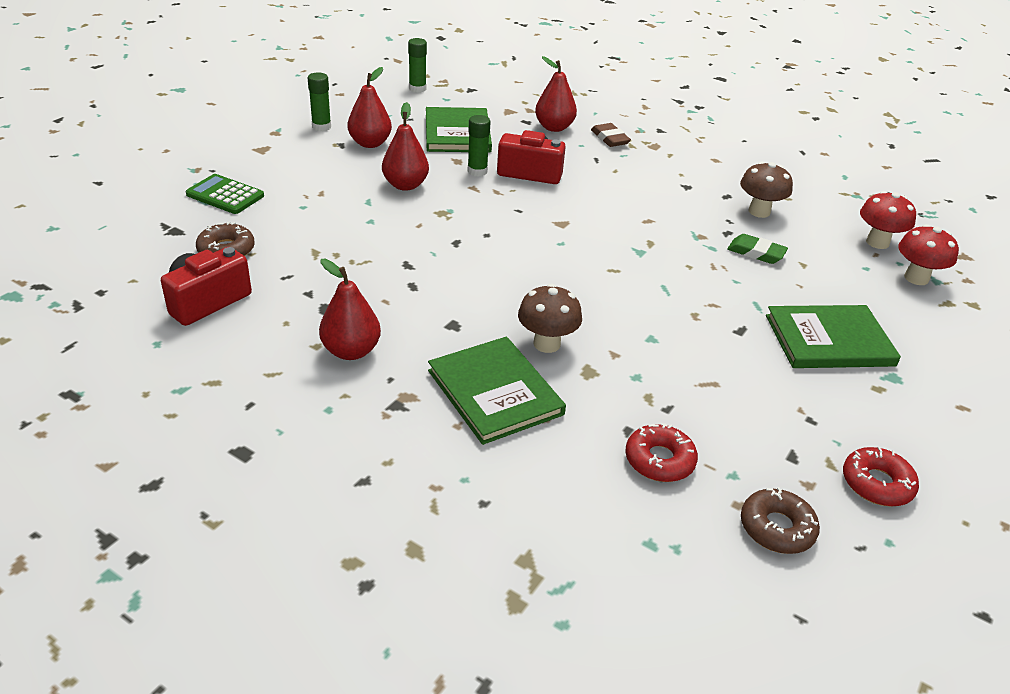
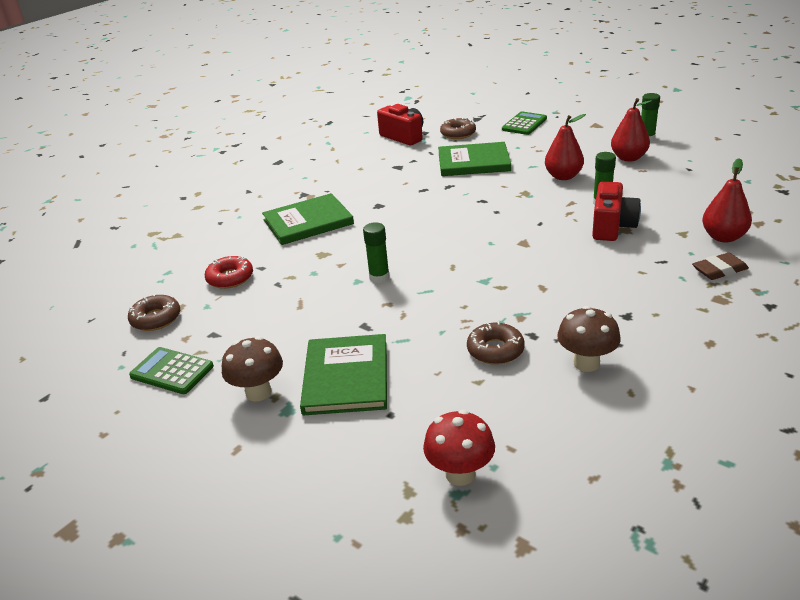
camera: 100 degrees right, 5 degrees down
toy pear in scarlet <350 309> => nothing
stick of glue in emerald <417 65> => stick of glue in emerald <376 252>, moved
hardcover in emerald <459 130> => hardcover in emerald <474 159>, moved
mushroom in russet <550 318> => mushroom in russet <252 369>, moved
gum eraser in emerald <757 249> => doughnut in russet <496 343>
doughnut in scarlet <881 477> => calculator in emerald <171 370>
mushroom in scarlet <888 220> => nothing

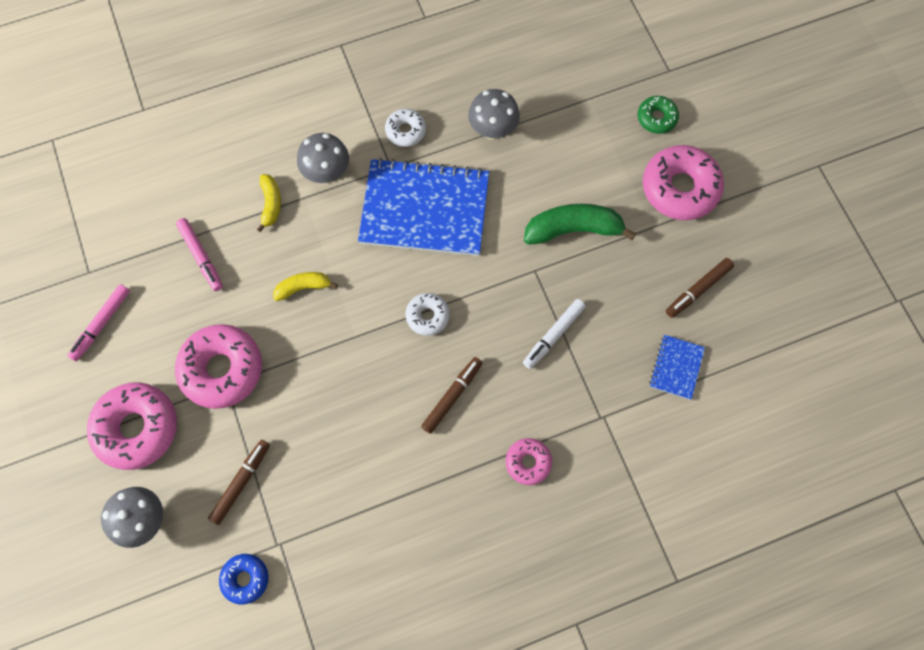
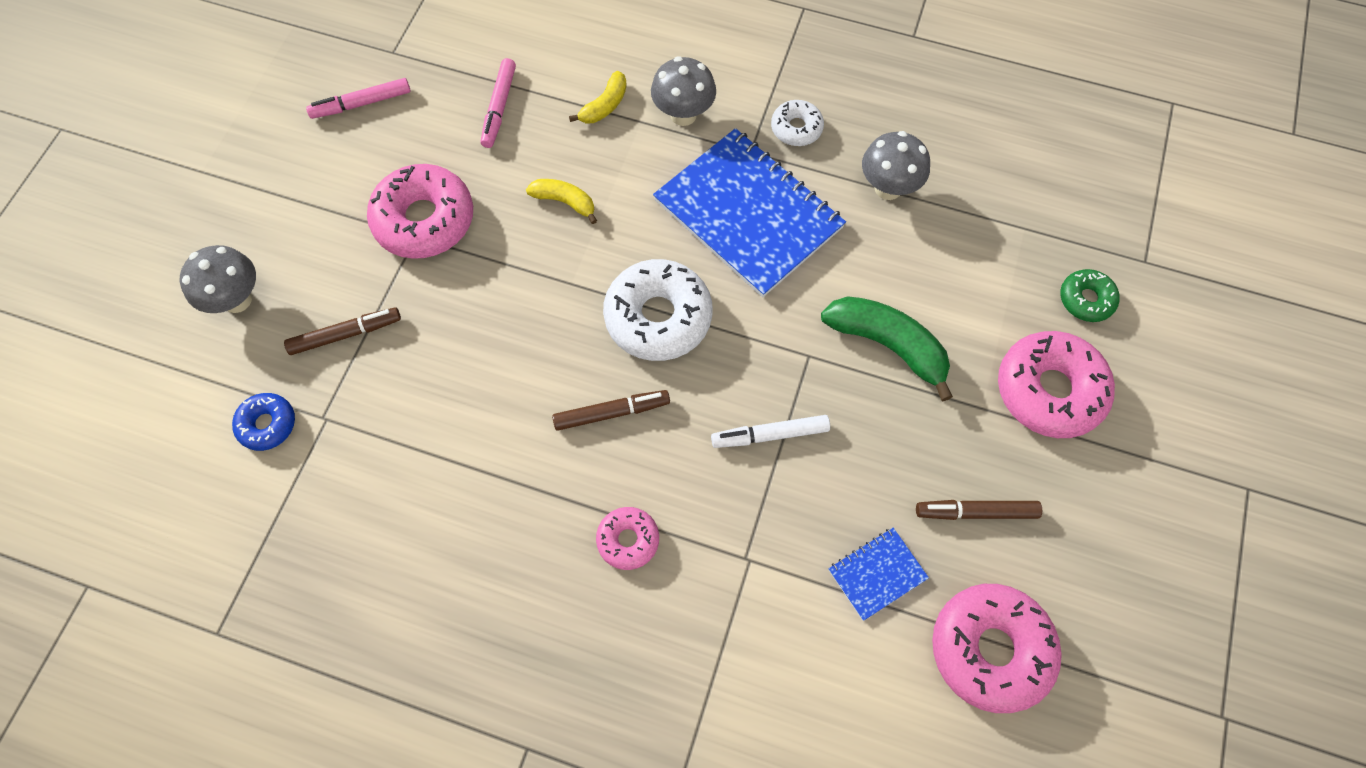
camera: 40 degrees right, 5 degrees down
doughnut in pink <132 426> => doughnut in pink <997 648>, moved
doughnut in white <428 314> => doughnut in white <657 310>, x1.88

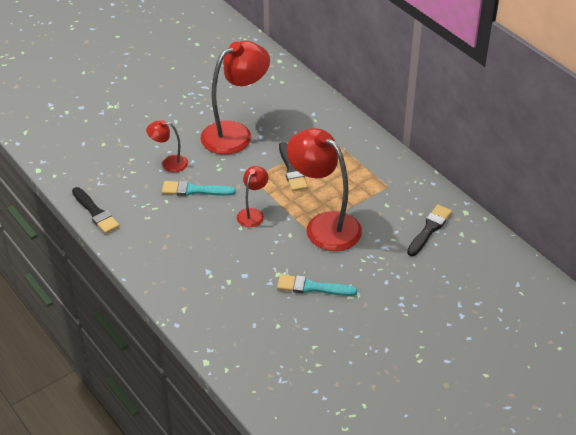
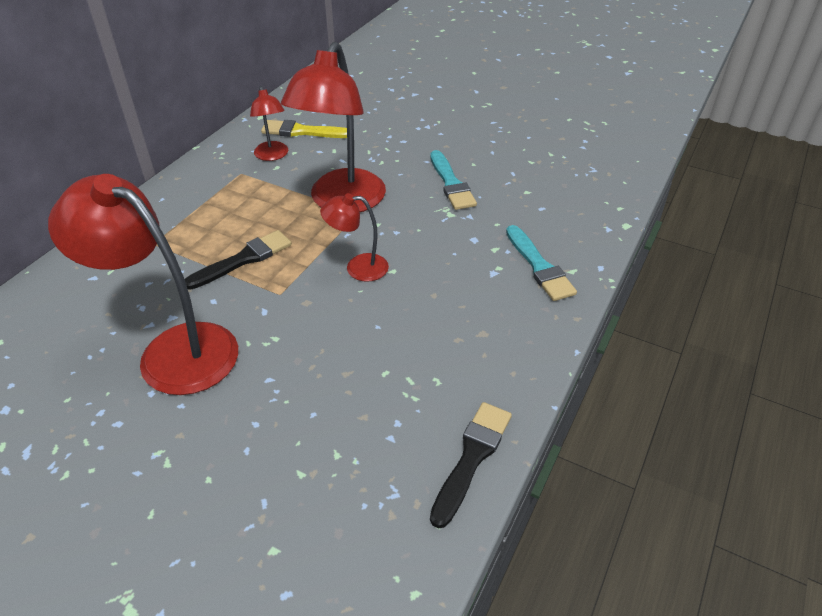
camera: 115 degrees left, 0 degrees up
desk lamp in scarlet <167 146> => desk lamp in scarlet <269 123>, moved
paintbrush in aqua <199 188> => paintbrush in aqua <541 263>, moved
paintbrush in black <429 230> => paintbrush in yellow <304 129>

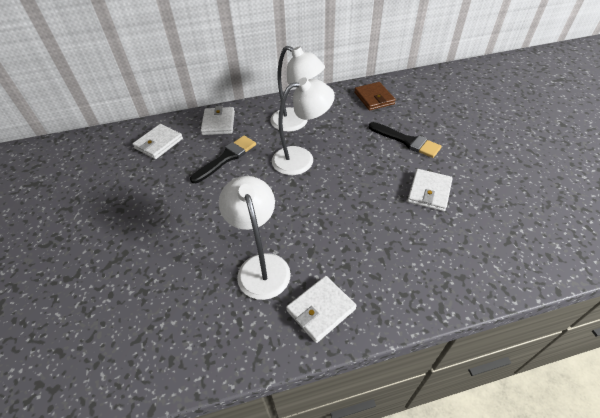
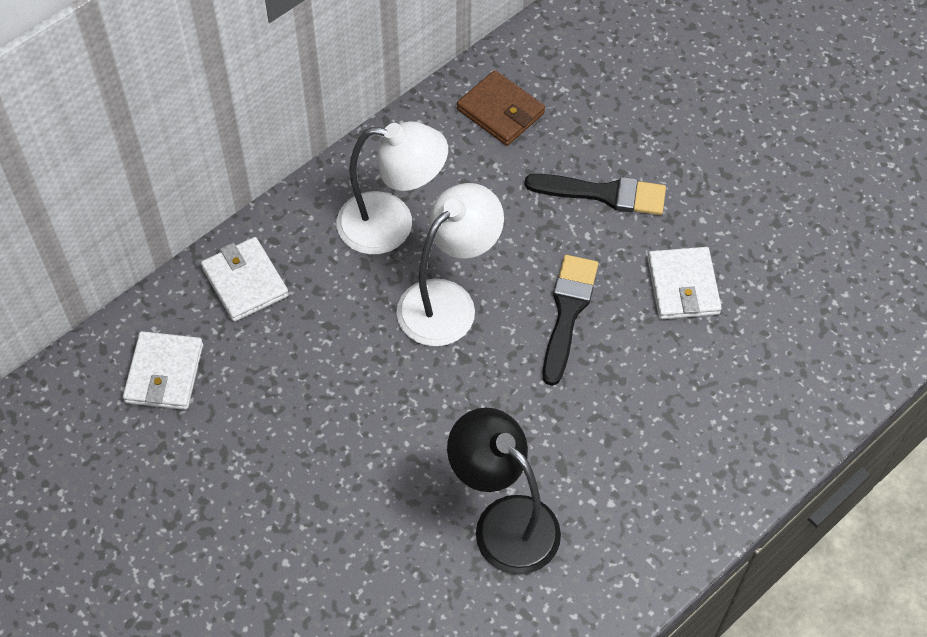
camera: 30 degrees left, 10 degrees up
paintbrush in black <223 160> => paintbrush in black <570 320>, moved
desk lamp in white <255 238> => desk lamp in black <504 491>
wallet in white <321 309> => nothing

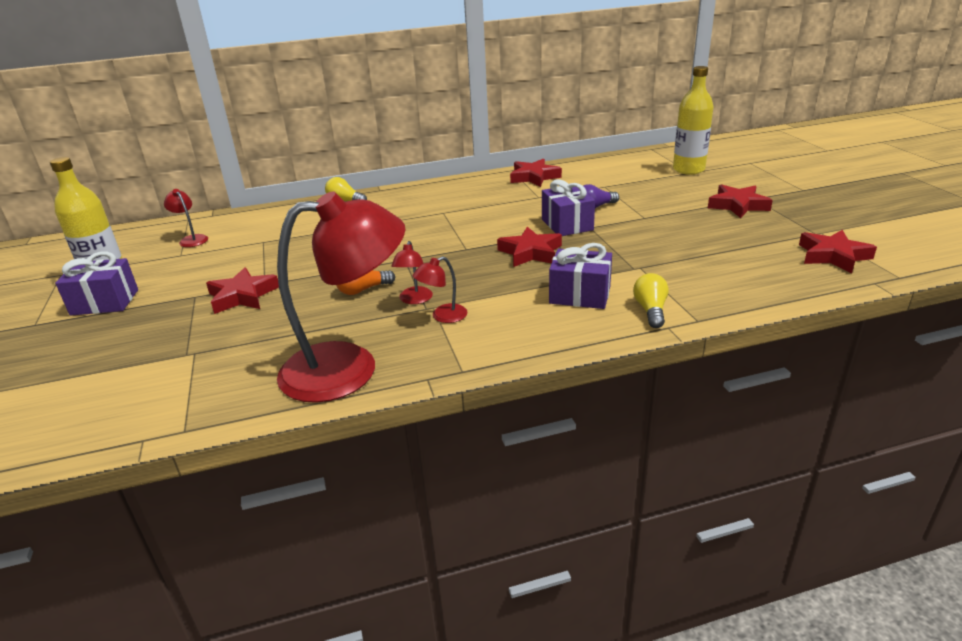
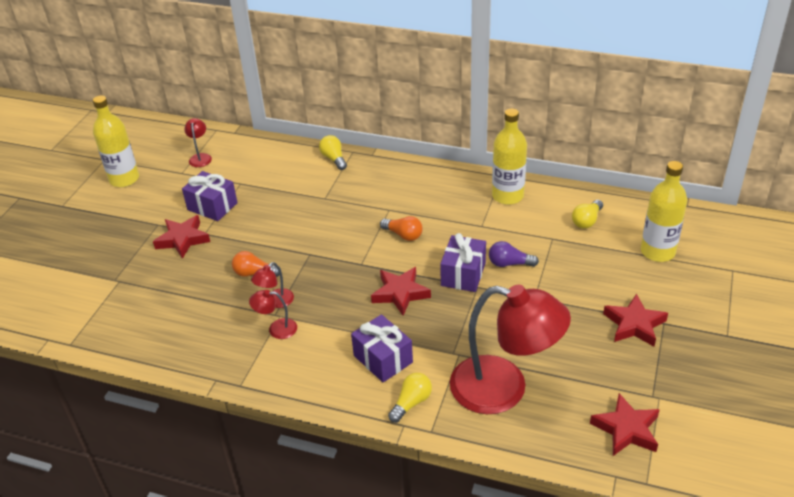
camera: 35 degrees right, 10 degrees up
gift in purple <96 283> => gift in purple <210 196>, moved
desk lamp in scarlet <341 297> => desk lamp in scarlet <510 349>, moved
star in scarlet <536 173> => bottle in yellow <509 157>
nothing => lightbulb in orange-coloured <401 228>
nothing => lightbulb in yellow <587 214>

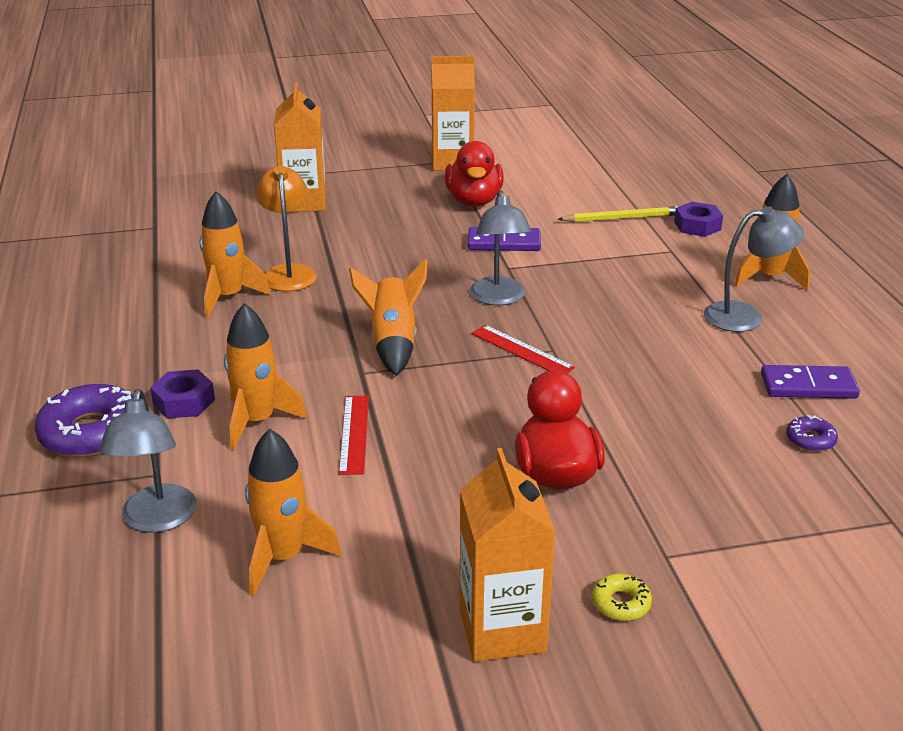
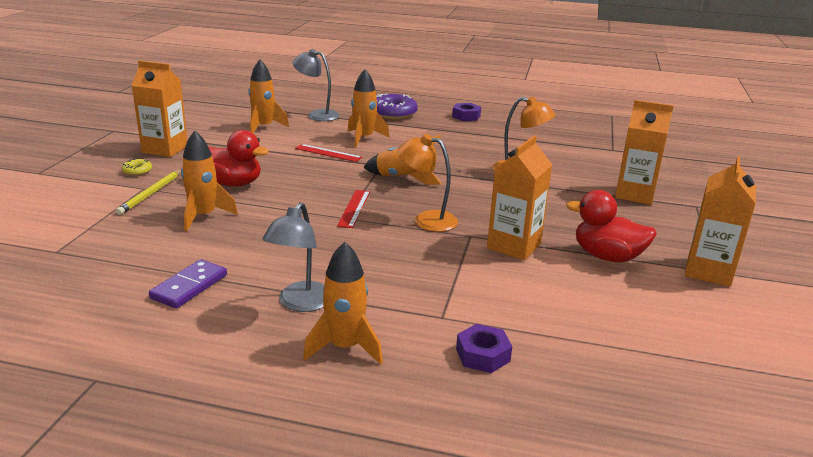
camera: 115 degrees right, 5 degrees down
hexagon nut in purple <182 394> => hexagon nut in purple <466 112>, moved
spaceship in orange-coloured <235 254> => spaceship in orange-coloured <209 180>, moved
domino tile in purple <504 239> => juice carton in orange-coloured <519 197>
desk lamp in ash-grey <500 247> => desk lamp in orange-coloured <427 183>
ruler in scarlet <523 349> => ruler in scarlet <353 209>, 60 degrees counterclockwise
lead pencil in yellow <618 214> => lead pencil in yellow <148 192>, moved
doughnut in purple <812 433> => nothing

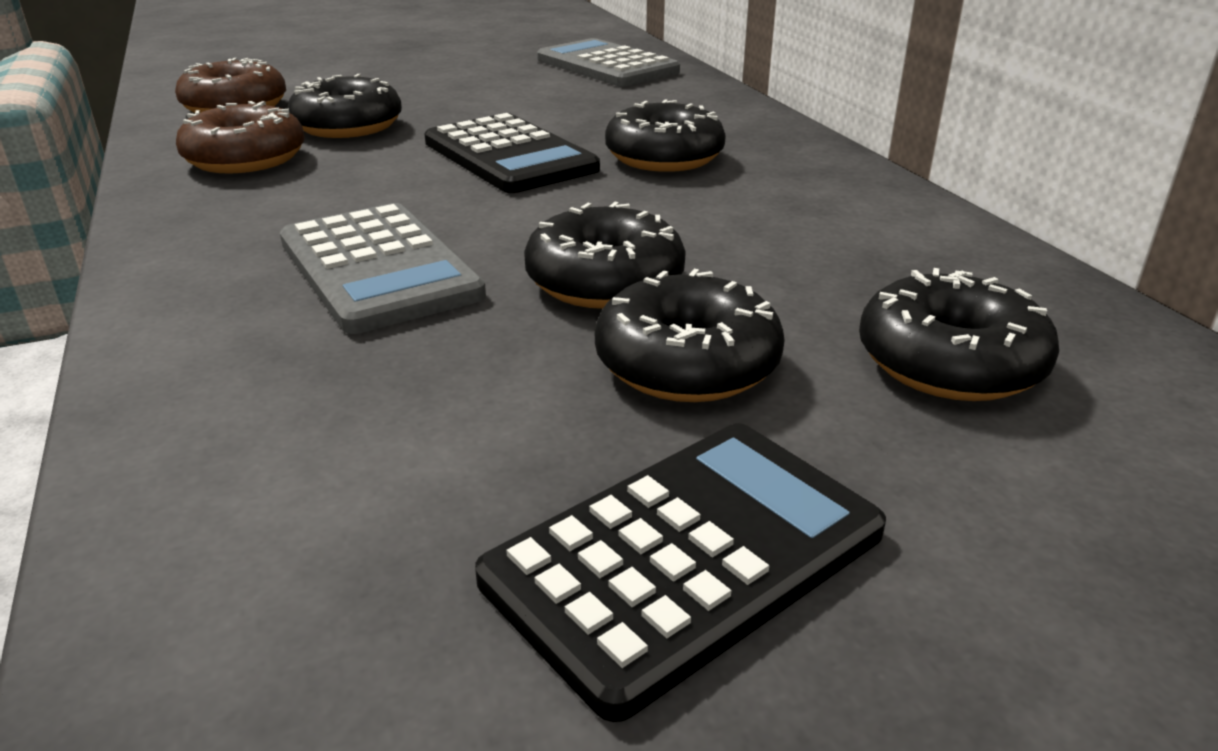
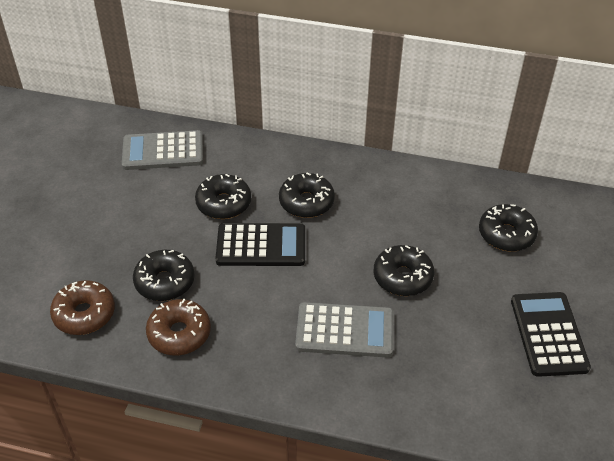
camera: 55 degrees left, 15 degrees up
doughnut in black <690 335> => doughnut in black <223 196>, moved

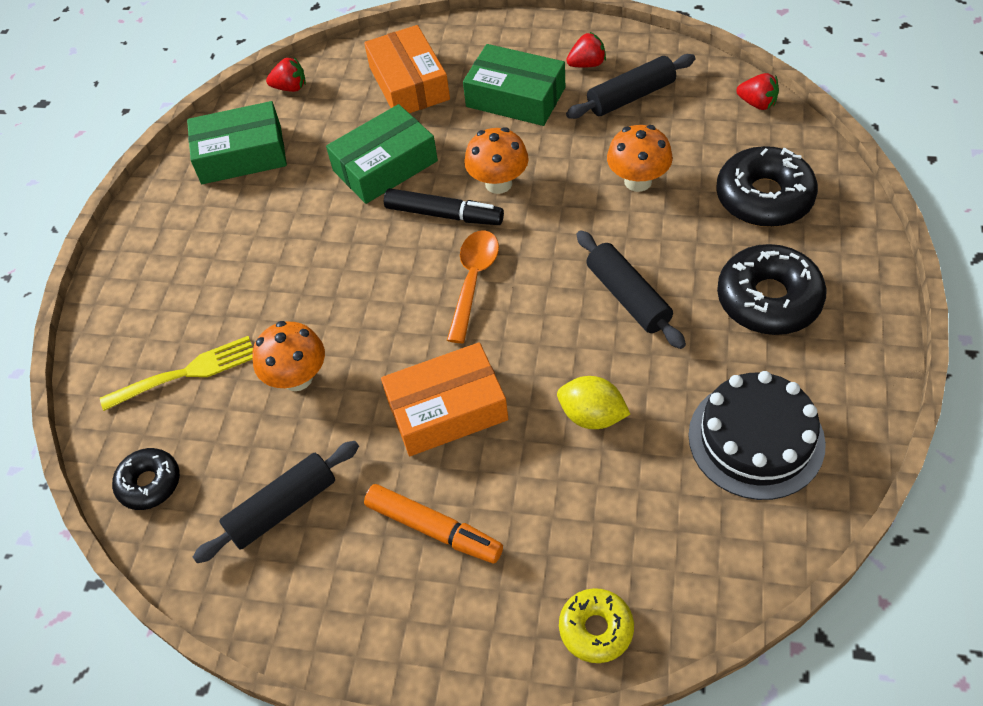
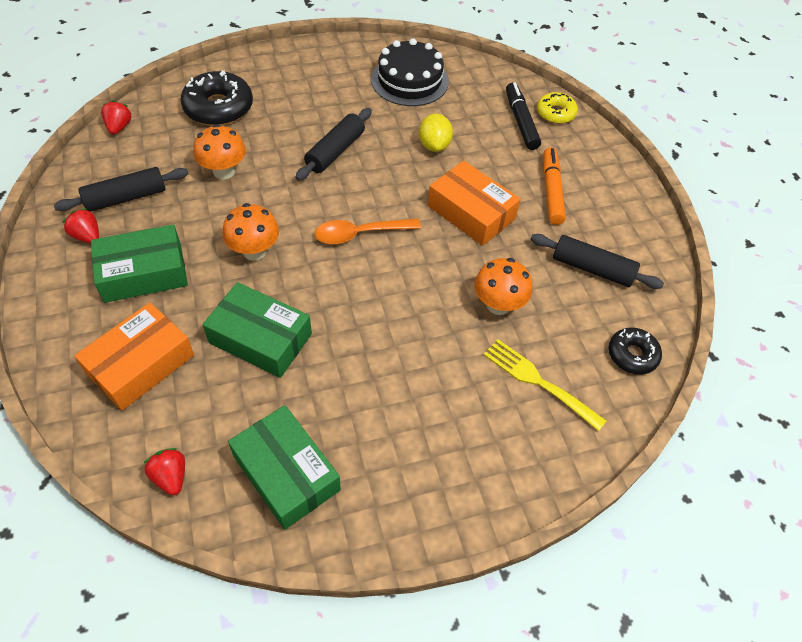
camera: 125 degrees left, 0 degrees up
felt pen in black <444 206> => felt pen in black <523 116>, moved
package in emerald <514 85> => package in emerald <139 263>, 75 degrees clockwise
pastry roller in black <630 86> => pastry roller in black <121 189>, 60 degrees counterclockwise
doughnut in black <772 289> => nothing

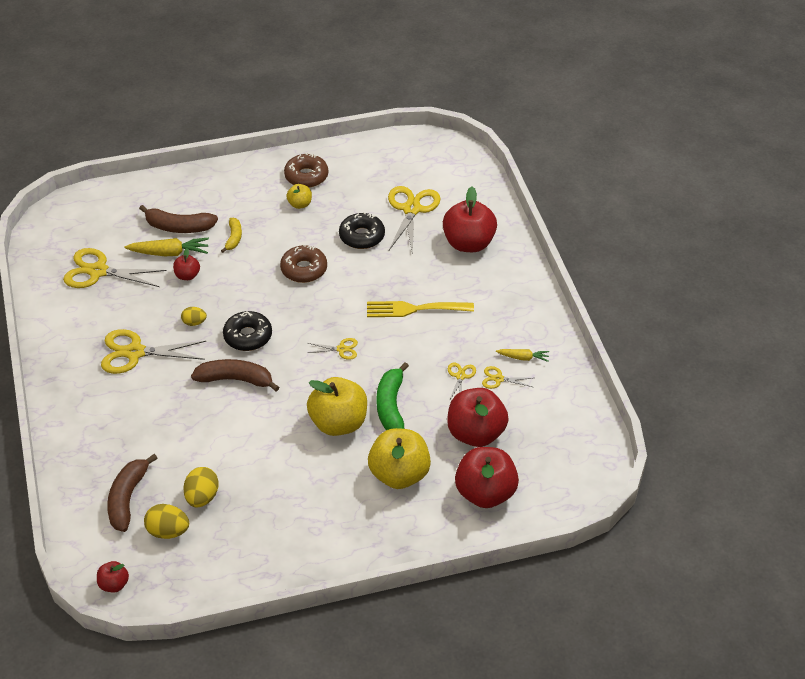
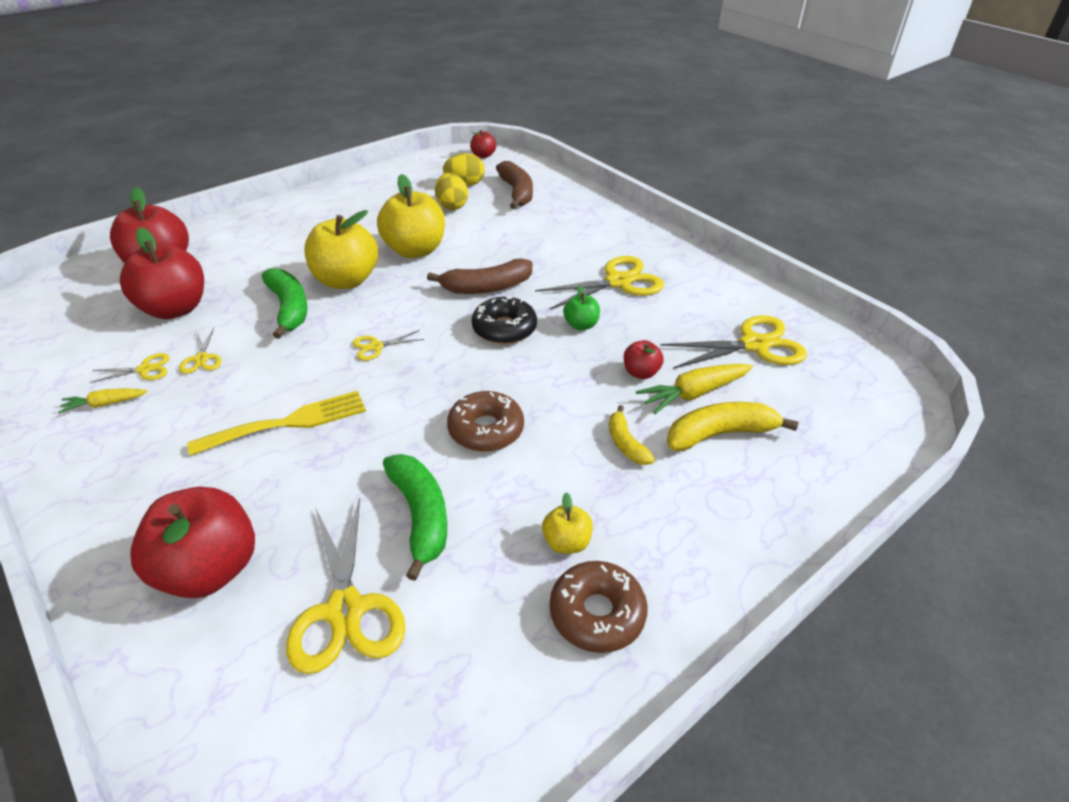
camera: 155 degrees right, 5 degrees down
banana in russet <178 219> => banana in yellow <733 426>
toy egg in yellow <194 316> => apple in emerald <581 307>
doughnut in black <362 230> => banana in emerald <415 517>
apple in yellow <399 458> => apple in yellow <411 216>, moved

